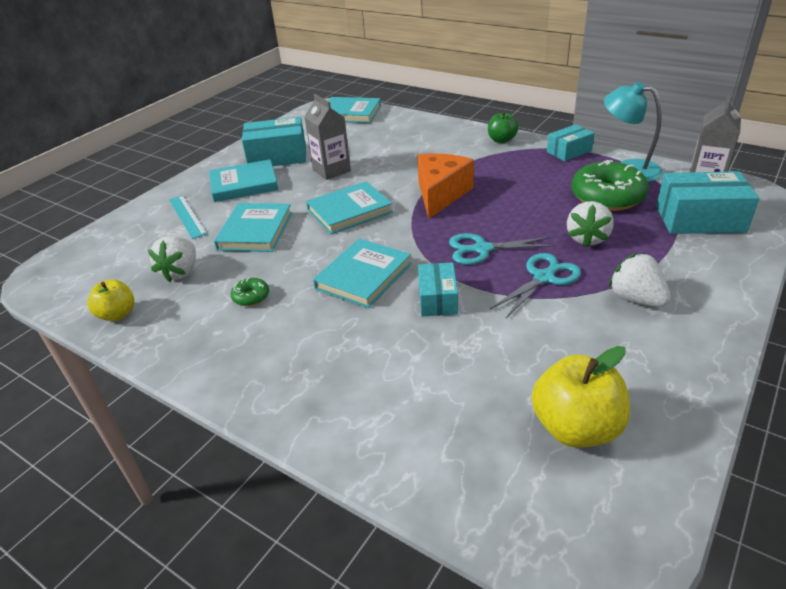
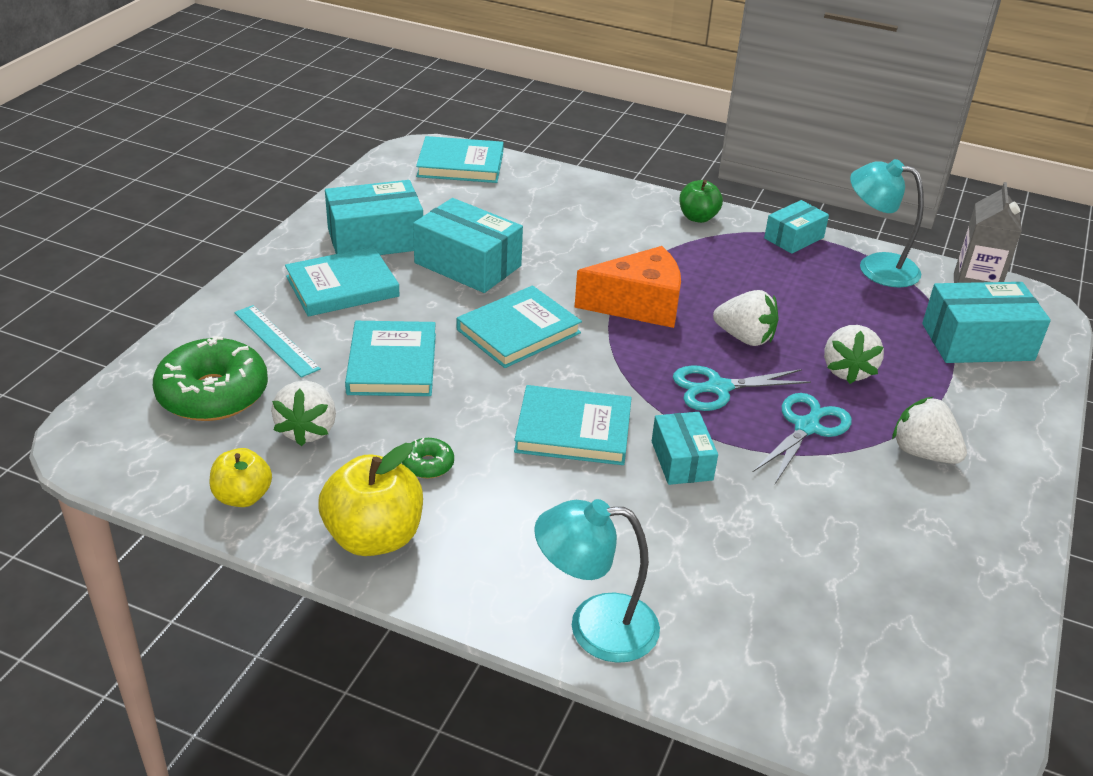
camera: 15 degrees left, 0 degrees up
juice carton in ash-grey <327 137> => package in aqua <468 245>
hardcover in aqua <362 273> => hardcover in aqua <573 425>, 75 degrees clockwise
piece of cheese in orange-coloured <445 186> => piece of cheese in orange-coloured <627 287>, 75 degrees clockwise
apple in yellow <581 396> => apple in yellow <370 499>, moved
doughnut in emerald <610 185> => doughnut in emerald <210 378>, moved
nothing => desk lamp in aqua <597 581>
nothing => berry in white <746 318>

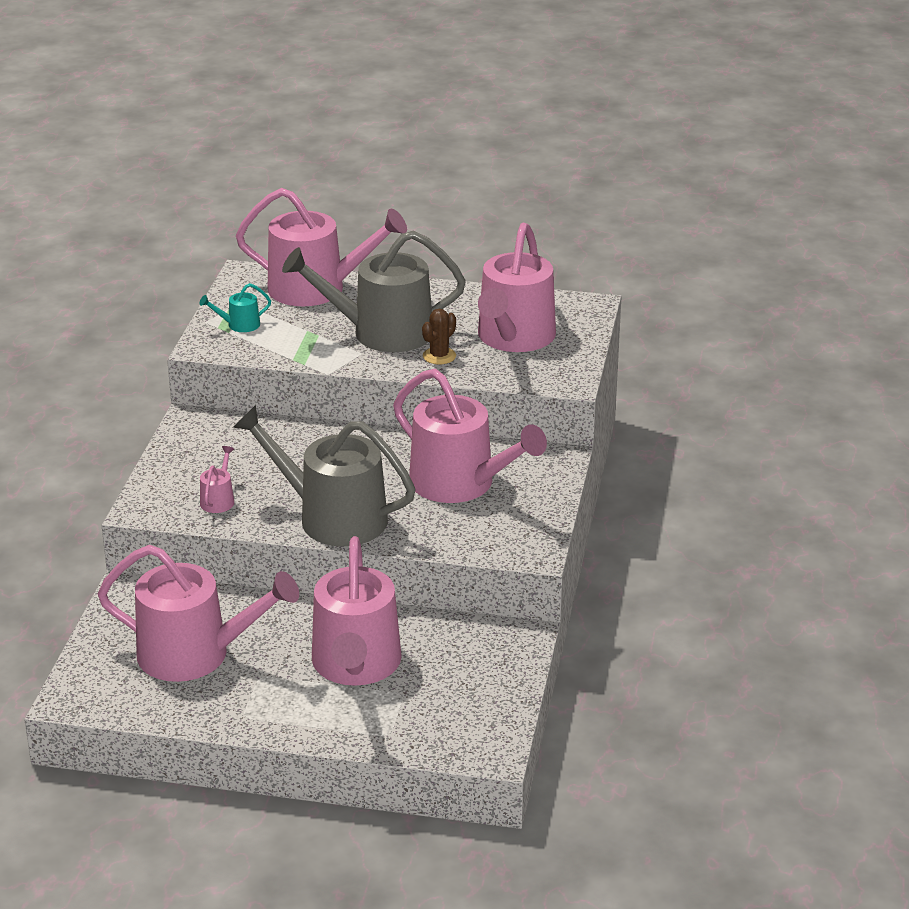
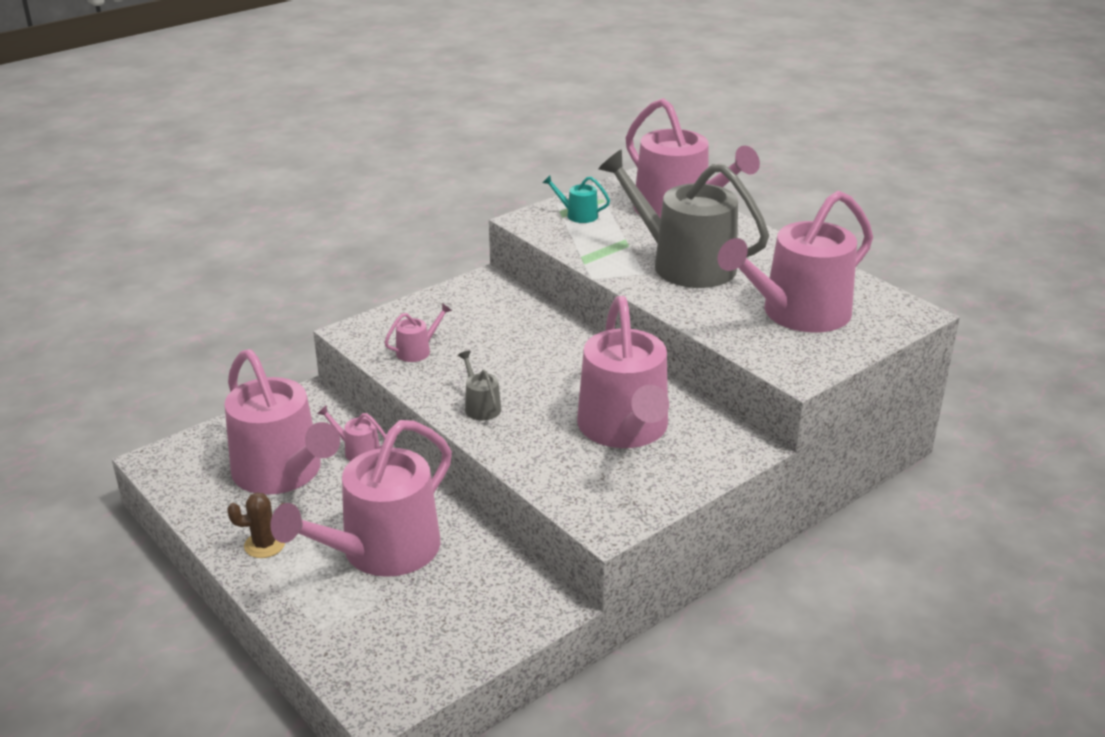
camera: 40 degrees right, 0 degrees up
watering pot in ash-grey <324 475> => watering pot in ash-grey <479 385>, x0.40
cactus in russet <439 336> => cactus in russet <256 525>, moved
nothing => watering pot in pink <351 433>

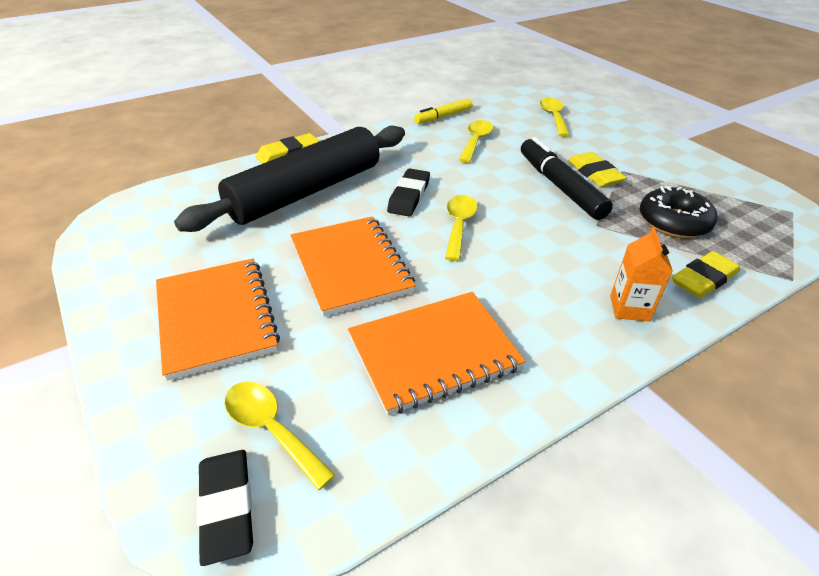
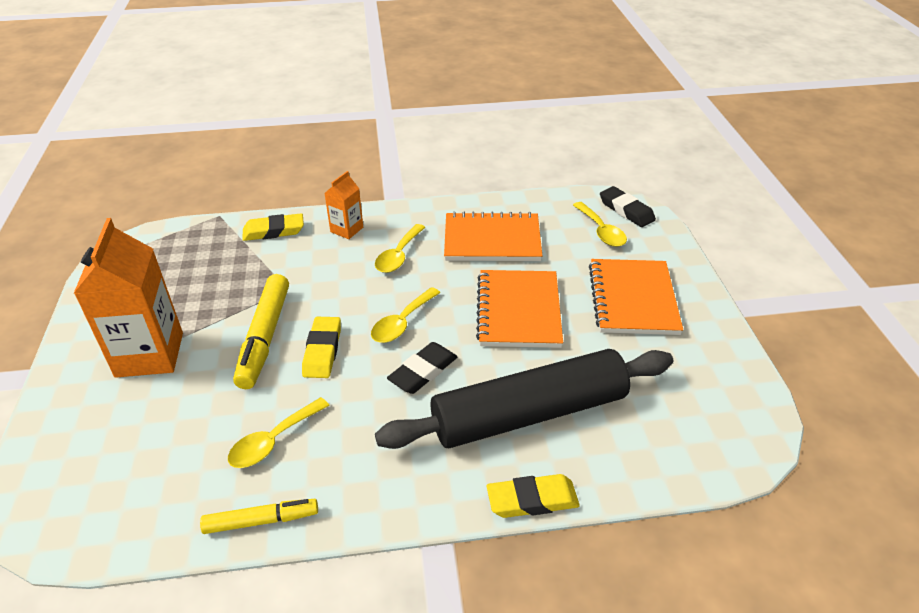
camera: 155 degrees left, 0 degrees up
gum eraser in black <225 508> => gum eraser in black <628 206>, 45 degrees counterclockwise
felt pen in black <567 178> => felt pen in yellow <261 331>
teaspoon in yellow <555 117> => teaspoon in yellow <400 248>, moved
gum eraser in yellow <597 169> => gum eraser in yellow <321 347>, moved
doughnut in black <678 212> => nothing
nothing => juice carton in orange-coloured <128 298>

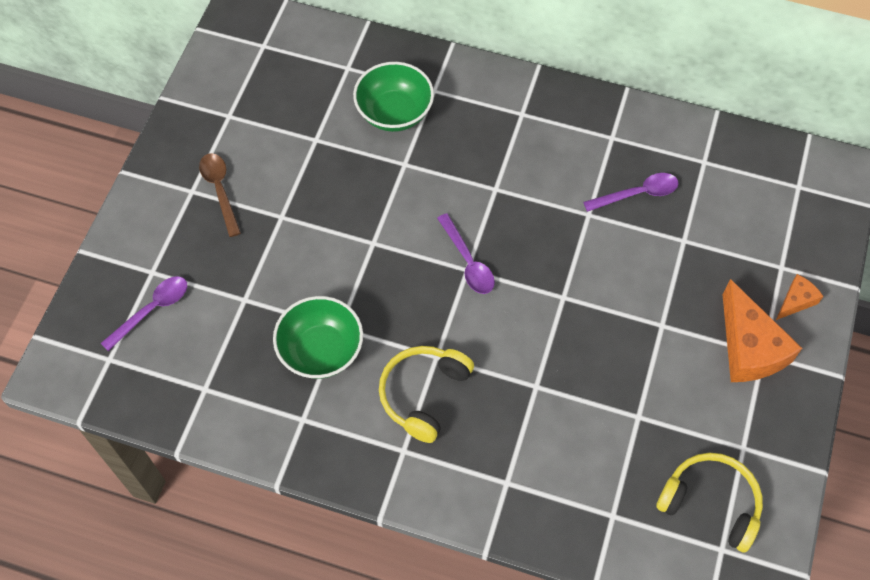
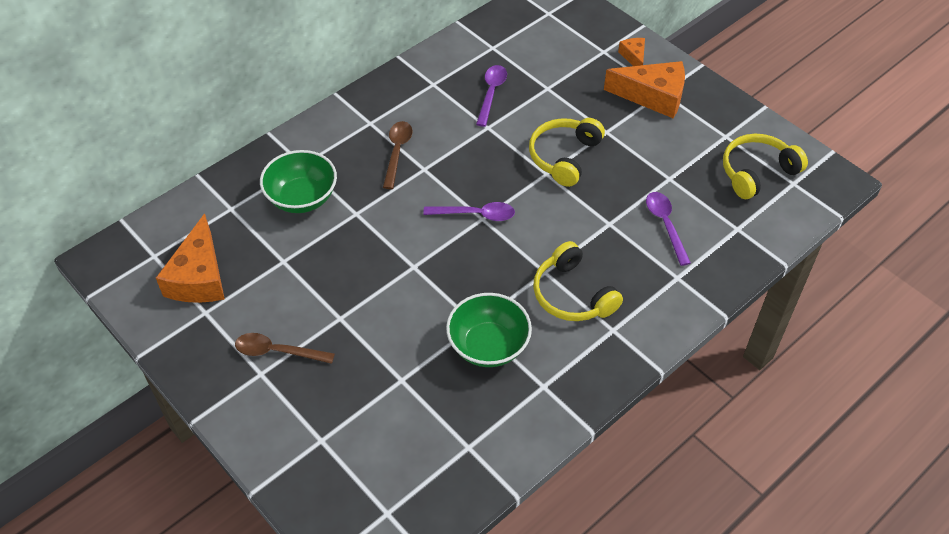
camera: 60 degrees left, 10 degrees down
teaspoon in purple <144 313> => teaspoon in purple <668 229>, moved
nothing => piece of cheese in orange-coloured <190 258>
nothing => teaspoon in russet <398 155>
nothing => headphones in yellow <567 152>

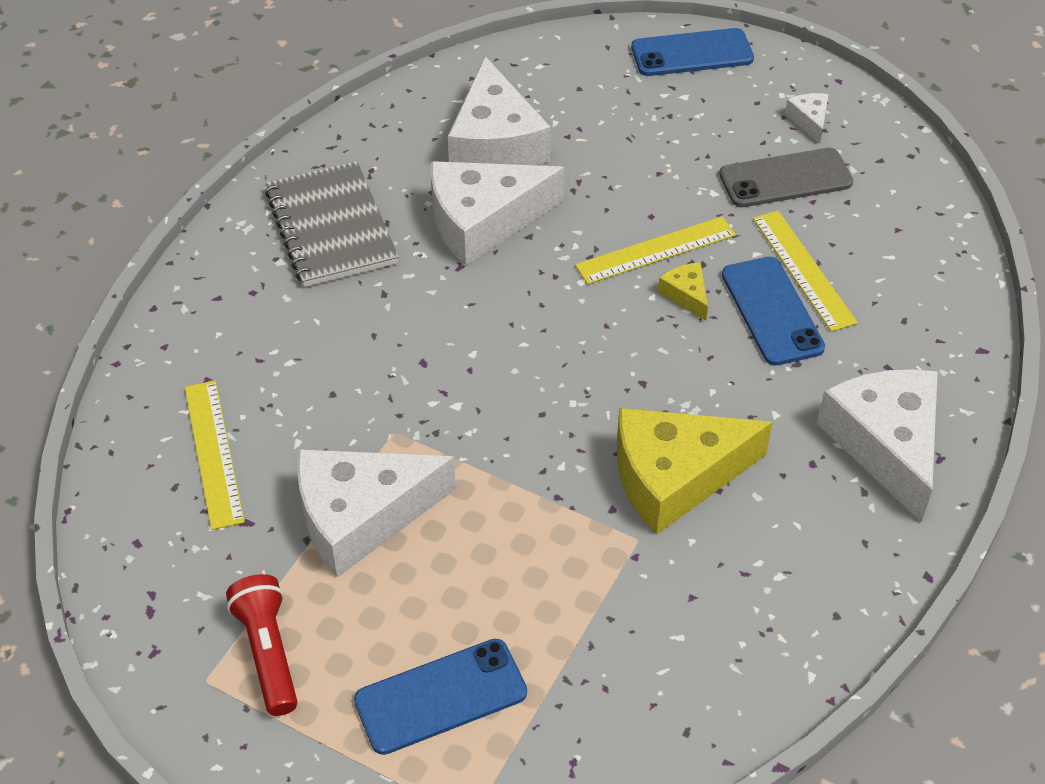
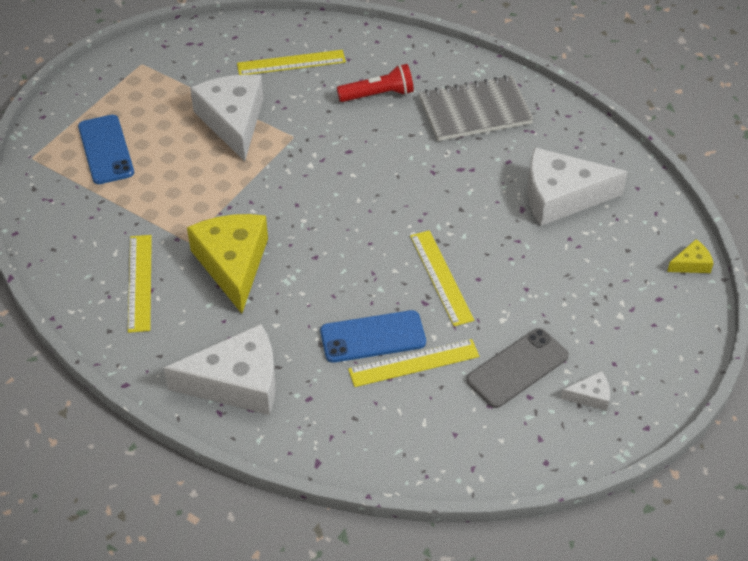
camera: 95 degrees right, 0 degrees up
torch in scarlet <261 645> => torch in scarlet <375 83>, moved
piece of cheese in white <497 213> => nothing
phone in cobalt <692 52> => nothing
piece of cheese in yellow <683 291> => piece of cheese in yellow <690 256>, moved
phone in ash-grey <786 177> => phone in ash-grey <517 368>, 60 degrees clockwise
nothing => ruler in yellow <140 284>

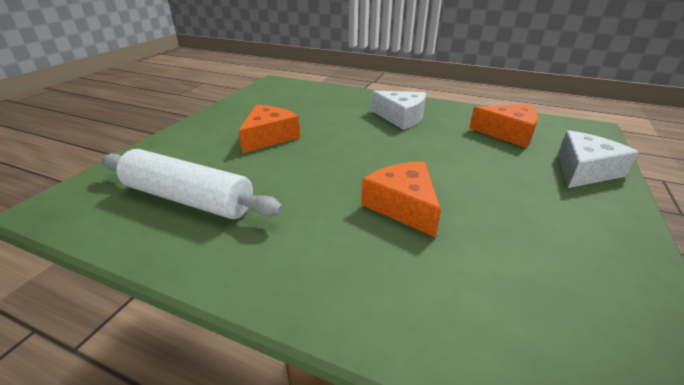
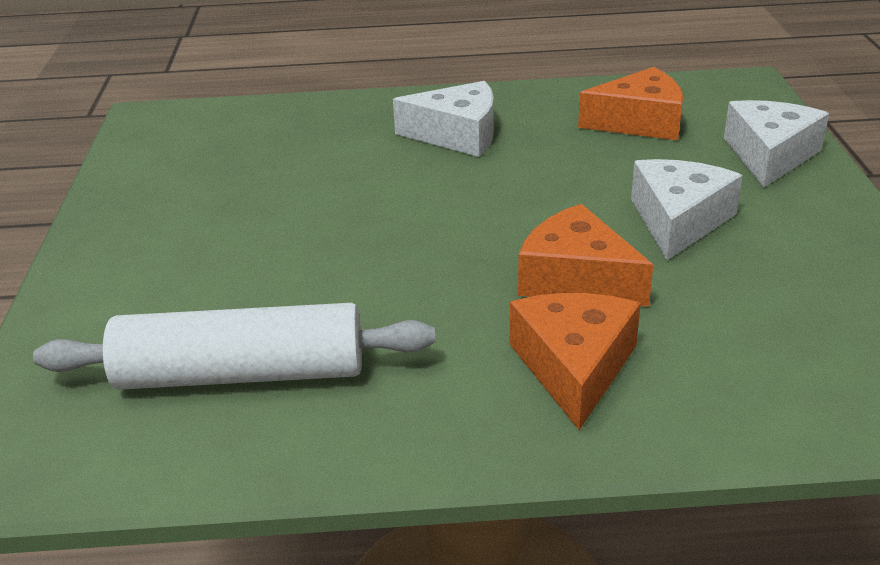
camera: 25 degrees left, 0 degrees up
piece of cheese in orange-coloured <269 129> => piece of cheese in orange-coloured <575 361>, moved
nothing => piece of cheese in white <687 209>

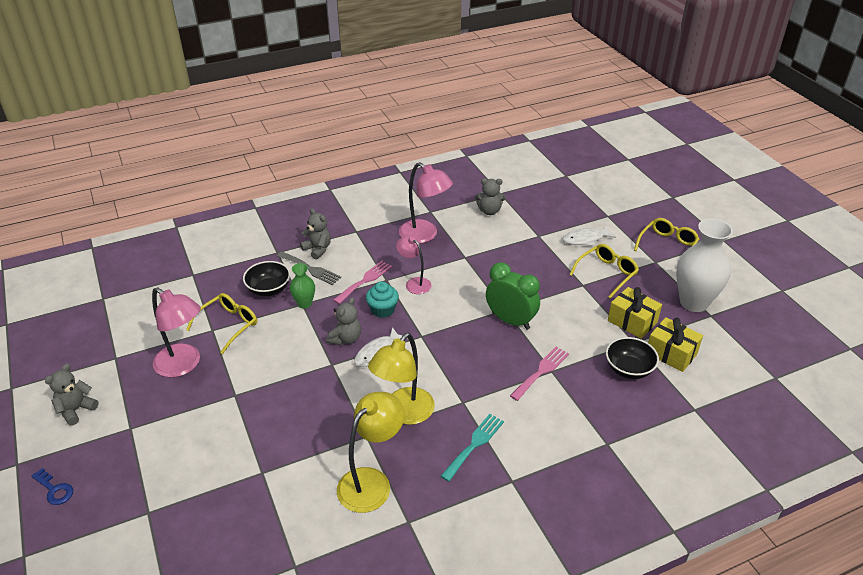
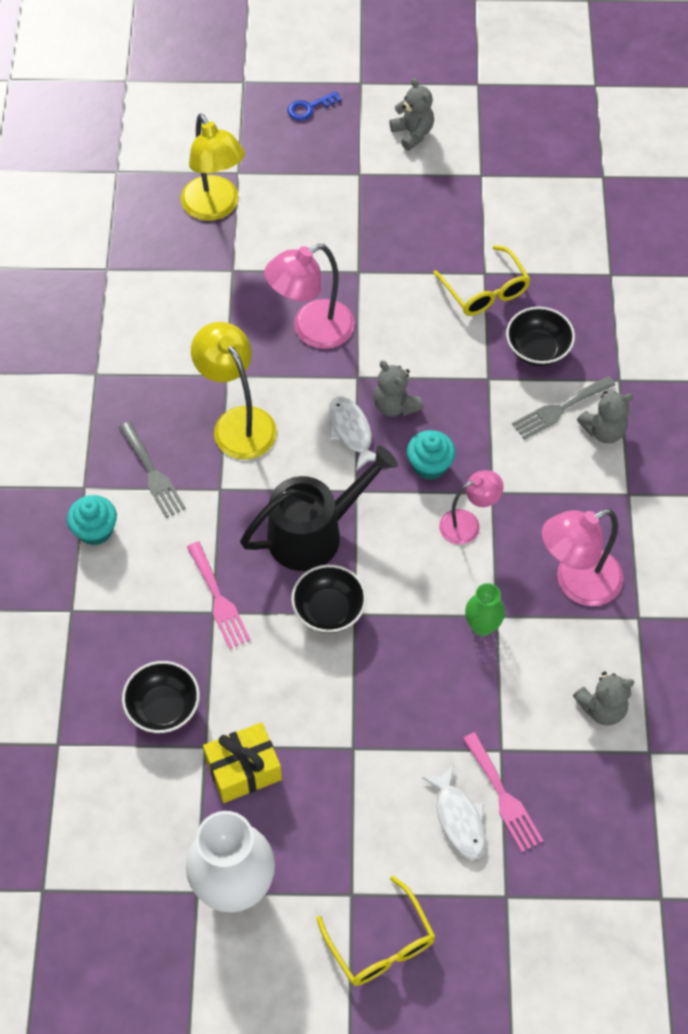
camera: 115 degrees right, 20 degrees up
desk lamp in pink <176 332> => desk lamp in pink <309 296>, moved
flower vase in emerald <302 286> => flower vase in emerald <485 609>, moved
dinner fork in pink <362 282> => dinner fork in pink <503 792>, moved
desk lamp in yellow <370 452> => desk lamp in yellow <213 167>, moved
dinner fork in aqua <472 448> => dinner fork in ash-grey <152 470>
stuffed bear in ash-grey <490 197> => stuffed bear in ash-grey <603 698>, 135 degrees counterclockwise
bedside clock in emerald <513 296> => serving bowl in black <329 598>
toy fish in white <589 236> => toy fish in white <454 812>, 150 degrees clockwise
glasses in yellow <604 271> => nothing
gift in yellow <675 344> => nothing
nothing => muffin in aqua <92 520>
nothing => watering pot in black <319 508>

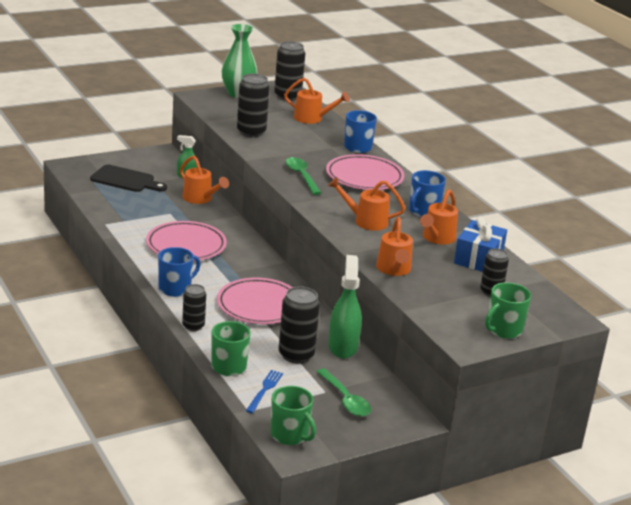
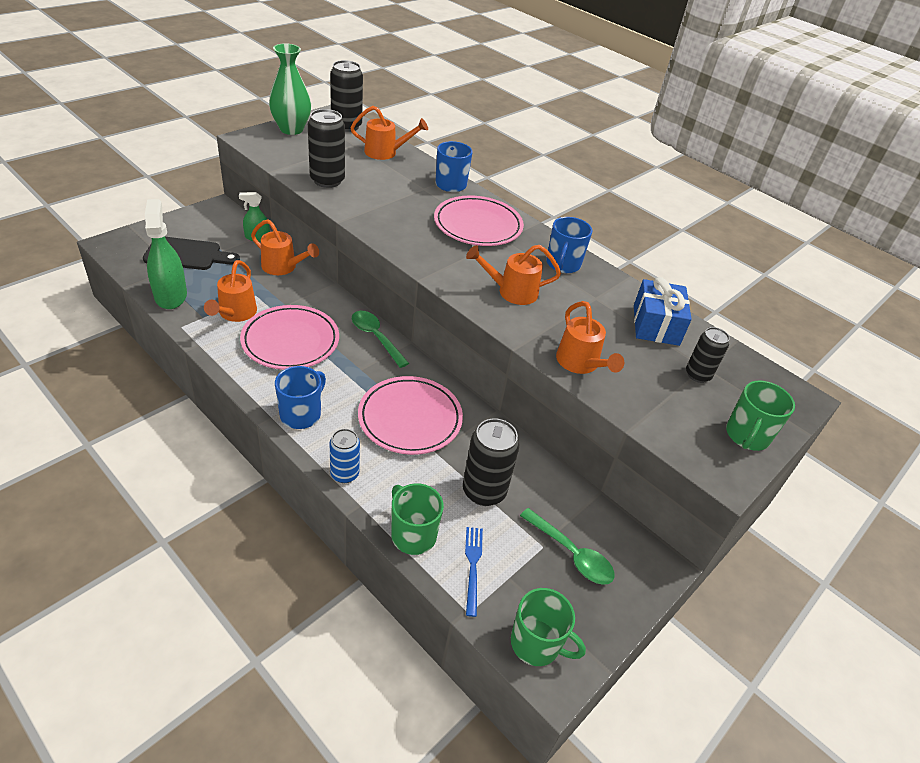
camera: 20 degrees left, 15 degrees up
tin in black <194 307> => tin in cobalt <345 456>
teaspoon in emerald <303 176> => teaspoon in emerald <380 339>, moved
spray cleaner in emerald <345 306> => spray cleaner in emerald <166 254>, moved
watering pot in orange-coloured <439 217> => watering pot in orange-coloured <230 291>, moved

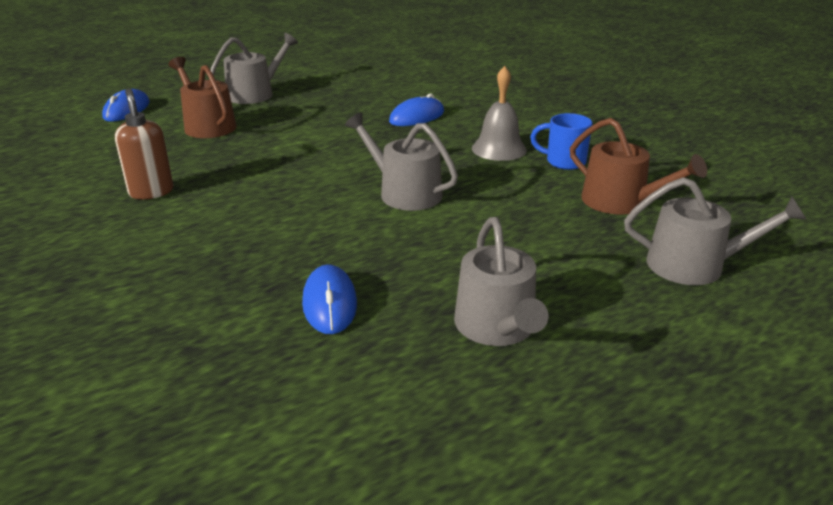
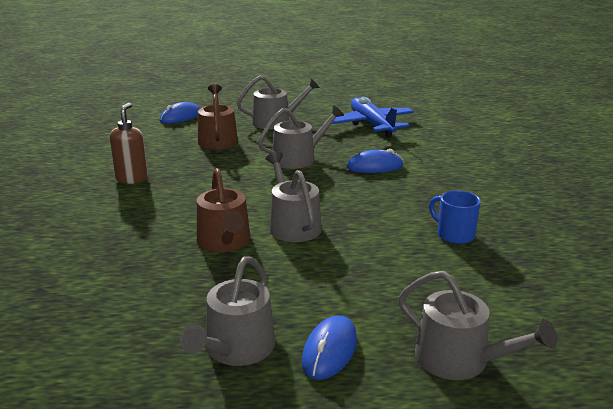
camera: 30 degrees right, 5 degrees down
computer mouse in cobalt <329 299> => computer mouse in cobalt <329 347>, moved
school bell in ash-grey <499 113> => nothing
watering pot in russet <638 166> => watering pot in russet <224 210>, moved
nothing => watering pot in ash-grey <301 137>
nothing => aeroplane in cobalt <373 117>

